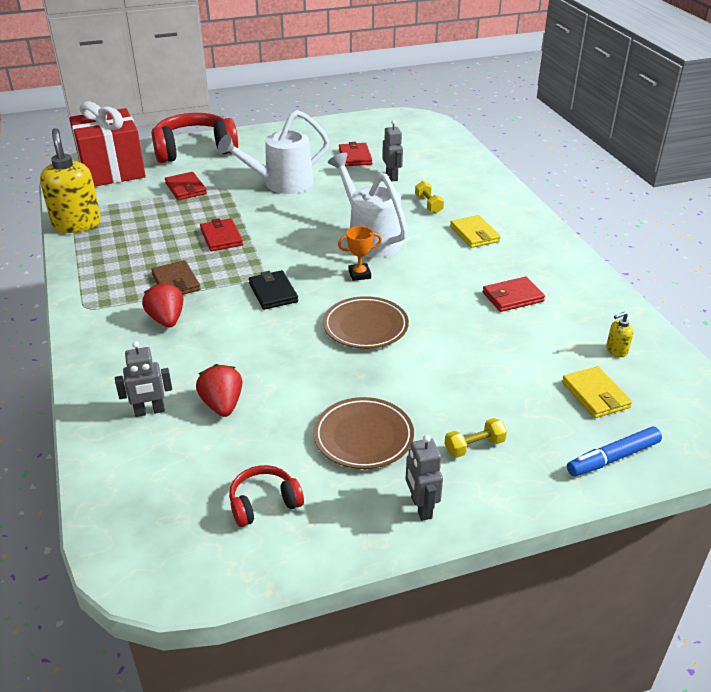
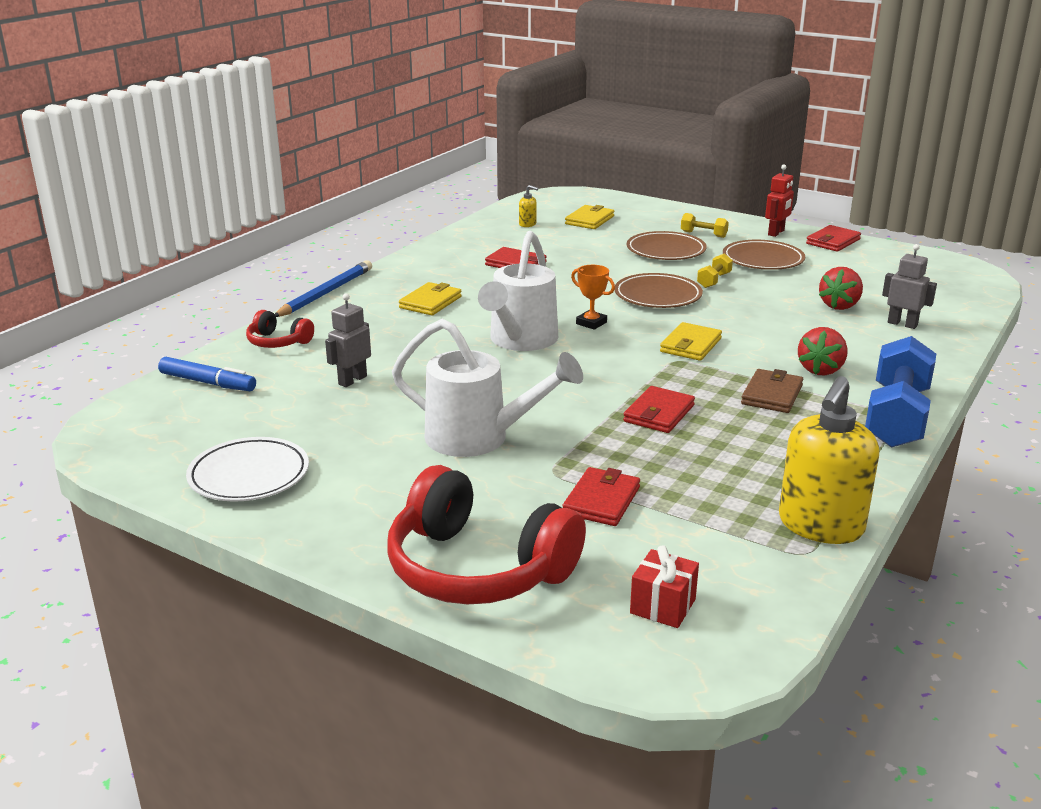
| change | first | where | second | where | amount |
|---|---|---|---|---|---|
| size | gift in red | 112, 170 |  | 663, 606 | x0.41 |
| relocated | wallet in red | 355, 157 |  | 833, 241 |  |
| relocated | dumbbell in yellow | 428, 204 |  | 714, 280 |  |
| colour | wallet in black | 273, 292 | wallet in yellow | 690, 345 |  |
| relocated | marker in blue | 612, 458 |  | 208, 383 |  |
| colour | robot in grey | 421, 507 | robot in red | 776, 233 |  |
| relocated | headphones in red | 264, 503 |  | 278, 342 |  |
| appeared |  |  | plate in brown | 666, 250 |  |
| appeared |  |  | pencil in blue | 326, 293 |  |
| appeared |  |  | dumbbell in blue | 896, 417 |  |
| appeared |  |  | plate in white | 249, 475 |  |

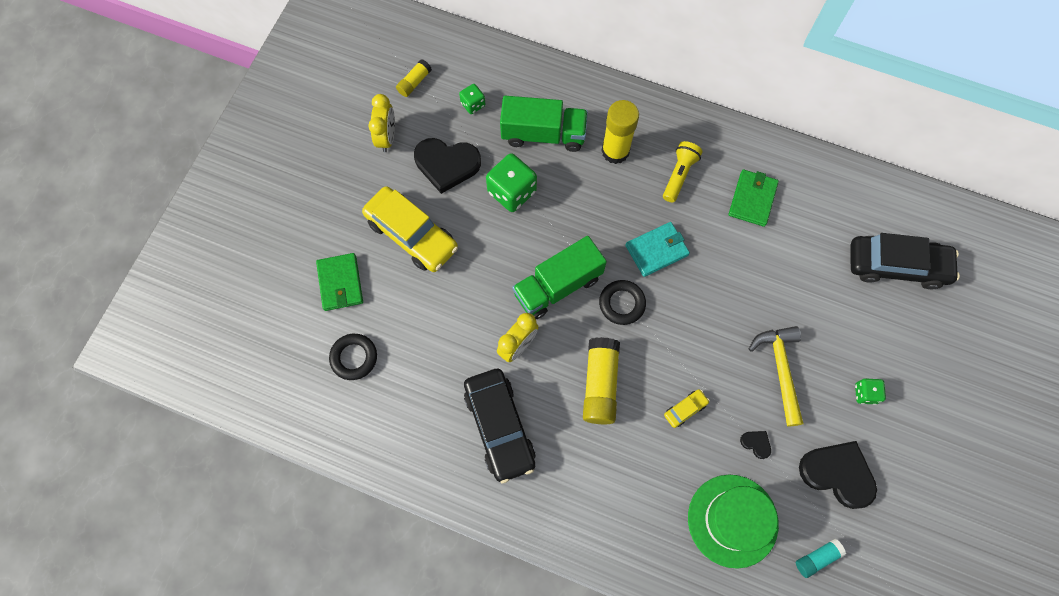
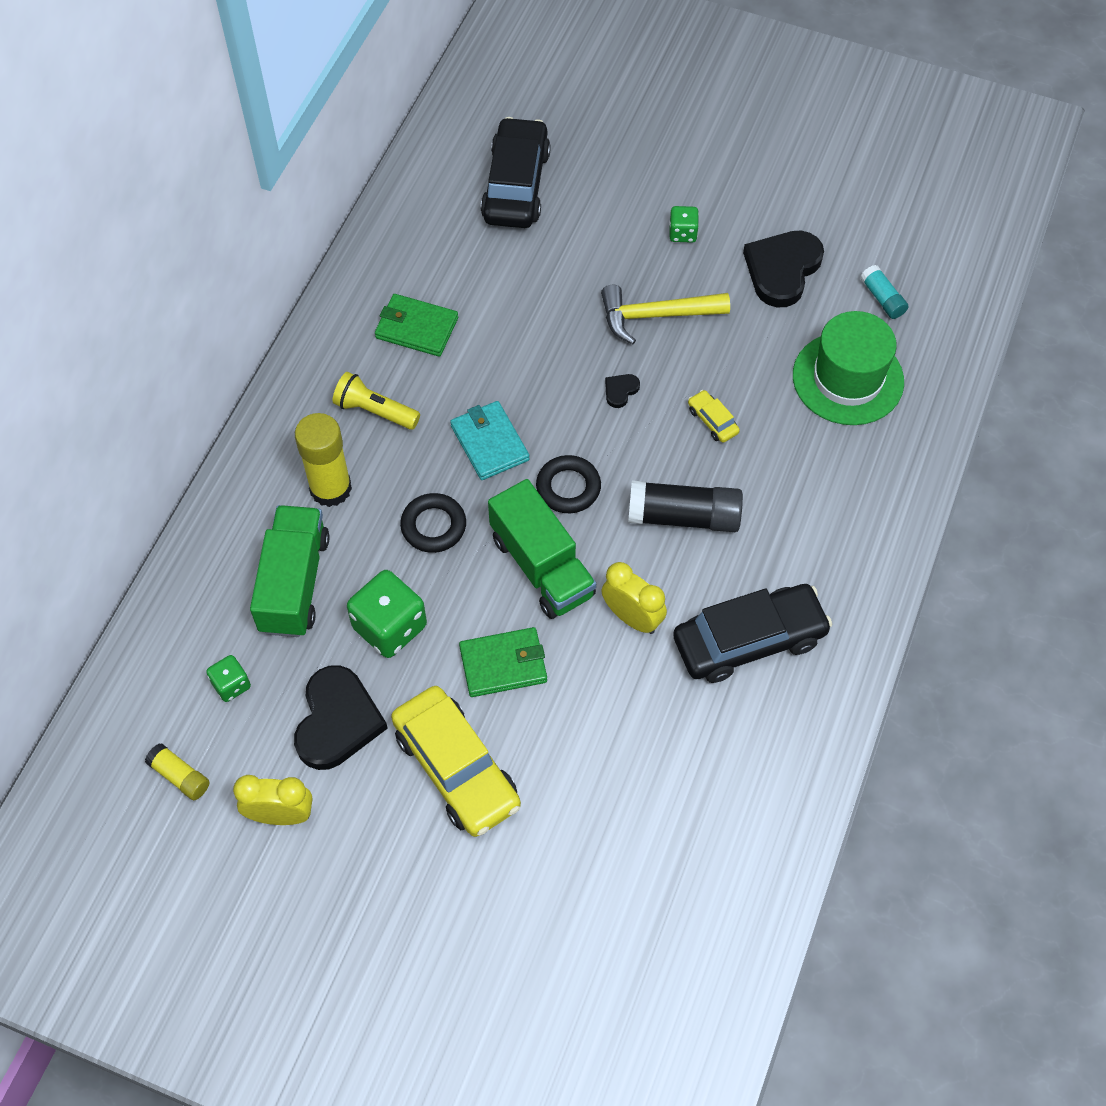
| change | first | where | second | where | amount |
|---|---|---|---|---|---|
| spun | car in yellow | 412, 235 |  | 456, 768 | 105 degrees clockwise |
| relocated | wallet in green | 340, 283 |  | 503, 664 |  |
| relocated | ring in black | 354, 358 |  | 433, 526 |  |
| colour | glue stick in yellow | 600, 384 | glue stick in black | 683, 517 |  |
| relocated | heart in black | 756, 443 |  | 620, 391 |  |

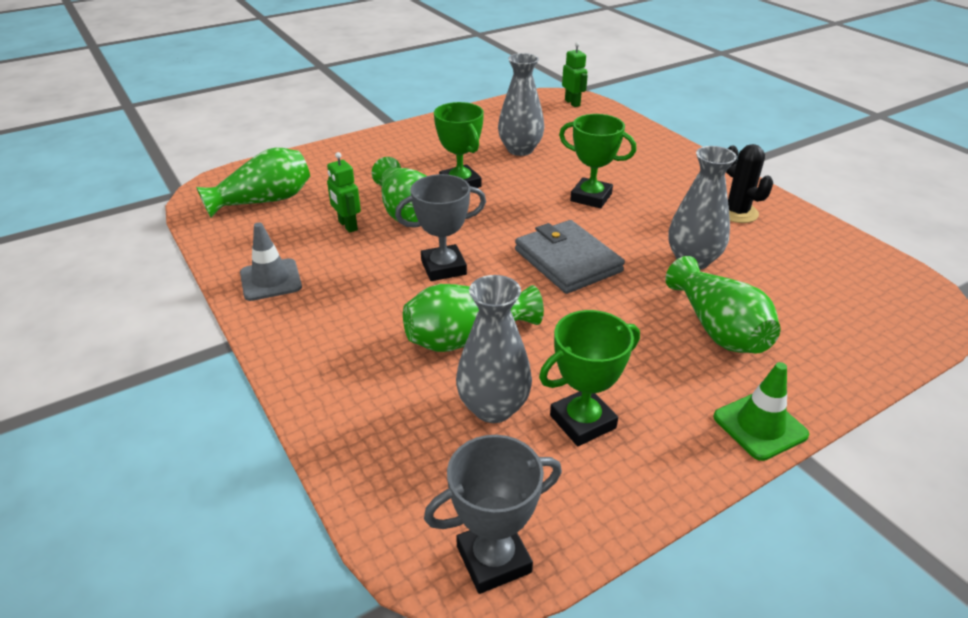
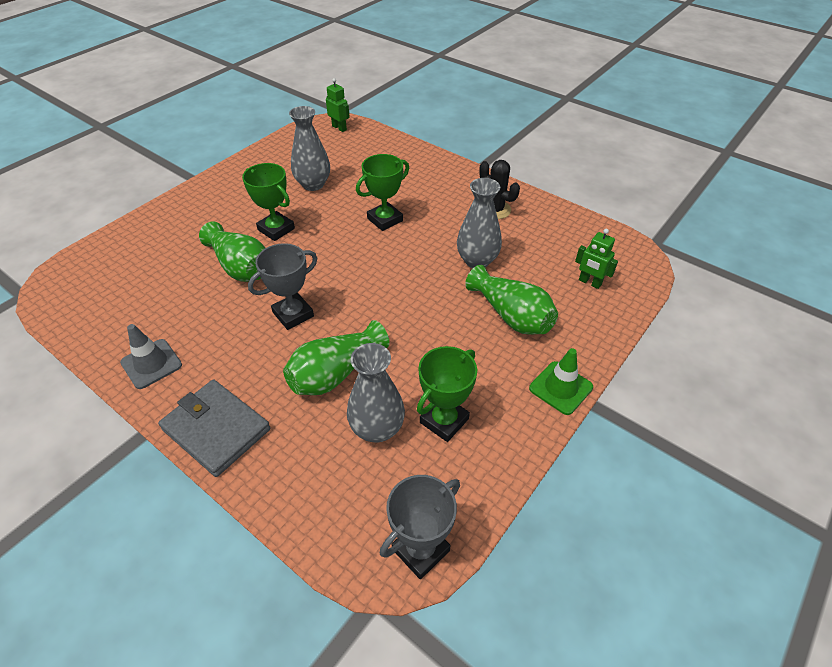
| change | first | where | second | where | amount |
|---|---|---|---|---|---|
| spun | trophy in green | 591, 197 |  | 385, 220 | 45 degrees counterclockwise |
| missing | vase in green | 264, 201 |  |  |  |
| relocated | robot in green | 347, 226 |  | 589, 282 |  |
| relocated | wallet in grey | 568, 261 |  | 216, 429 |  |

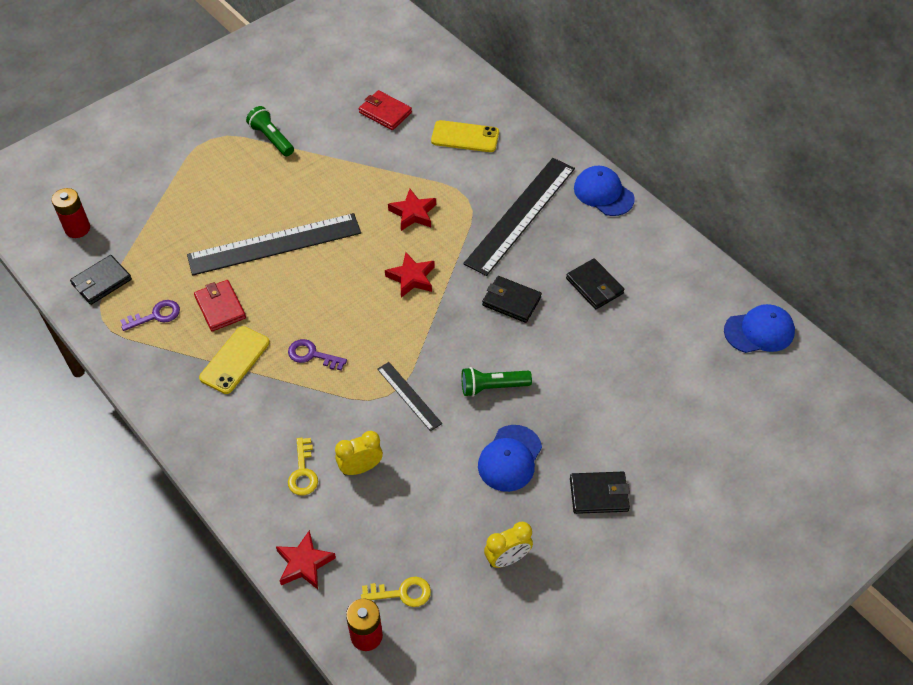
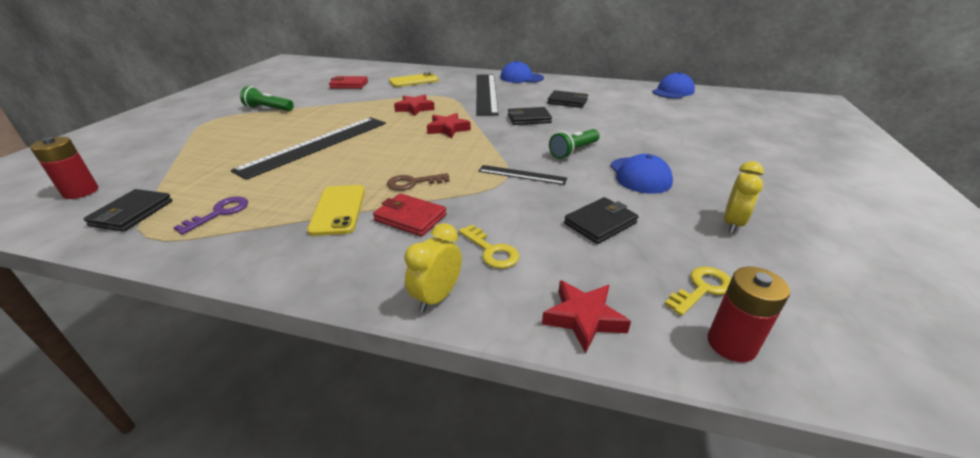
| change | first | where | second | where | amount |
|---|---|---|---|---|---|
| relocated | wallet in red | 220, 307 |  | 410, 218 |  |
| colour | key in purple | 312, 355 | key in brown | 413, 183 |  |
| relocated | clock in yellow | 360, 468 |  | 437, 297 |  |
| relocated | wallet in black | 599, 494 |  | 600, 223 |  |

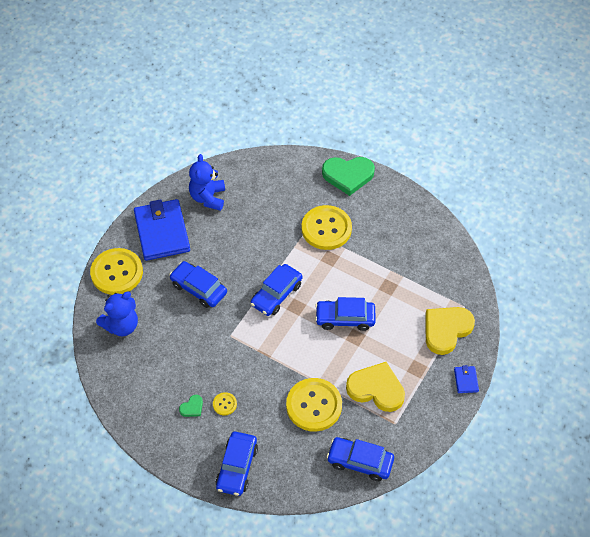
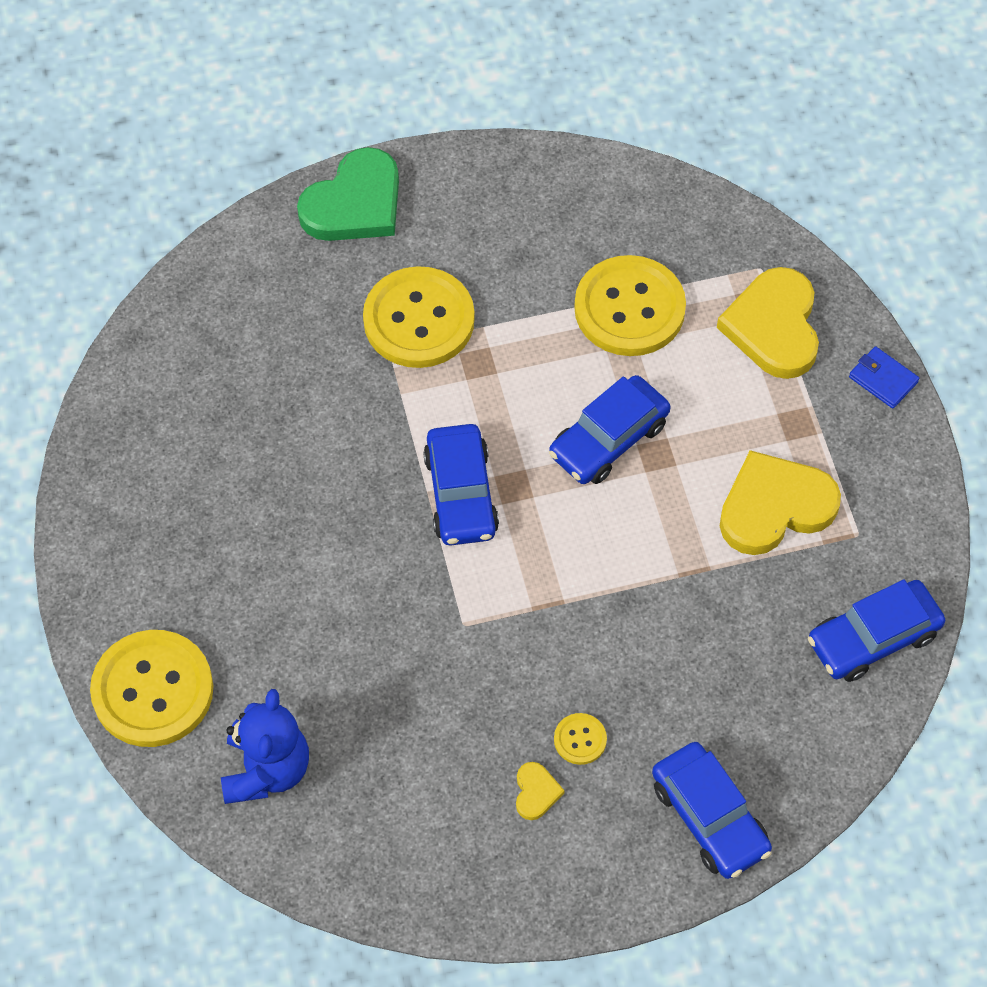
| change | first | where | second | where | amount |
|---|---|---|---|---|---|
| missing | teddy bear in blue | 208, 198 |  |  |  |
| missing | wallet in blue | 162, 232 |  |  |  |
| missing | car in blue | 198, 288 |  |  |  |
| relocated | button in yellow | 314, 405 |  | 629, 308 |  |
| colour | heart in green | 192, 407 | heart in yellow | 536, 792 |  |

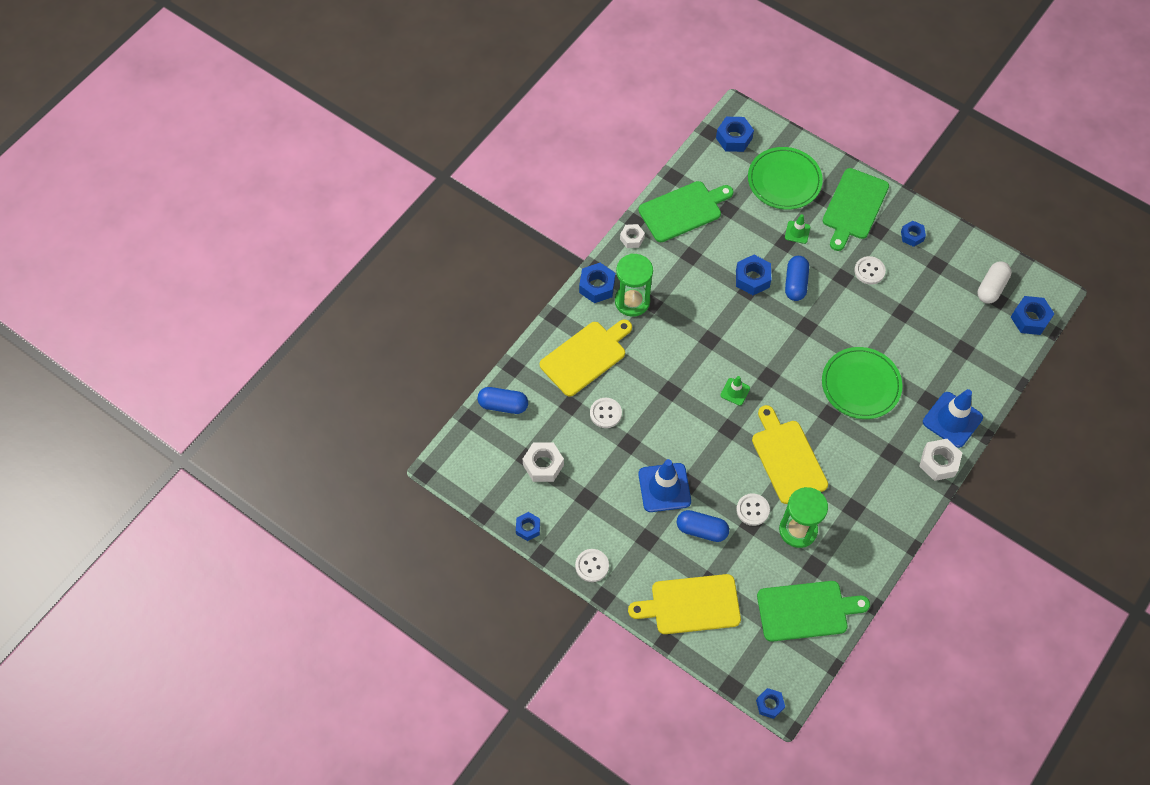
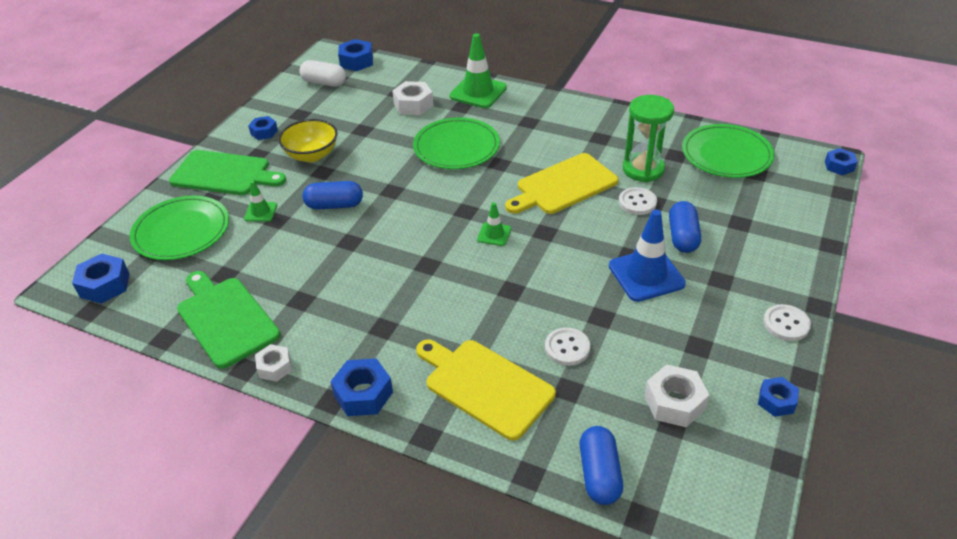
| change | first | where | second | where | amount |
|---|---|---|---|---|---|
| missing | hourglass in green | 632, 301 |  |  |  |
| missing | nut in blue | 752, 278 |  |  |  |
| exchanged | button in white | 869, 271 | bowl in yellow | 312, 155 |  |
| colour | traffic cone in blue | 952, 420 | traffic cone in green | 478, 92 |  |
| relocated | nut in white | 938, 462 |  | 413, 105 |  |
| missing | cutting board in yellow | 691, 604 |  |  |  |
| exchanged | cutting board in green | 806, 611 | plate in green | 726, 154 |  |

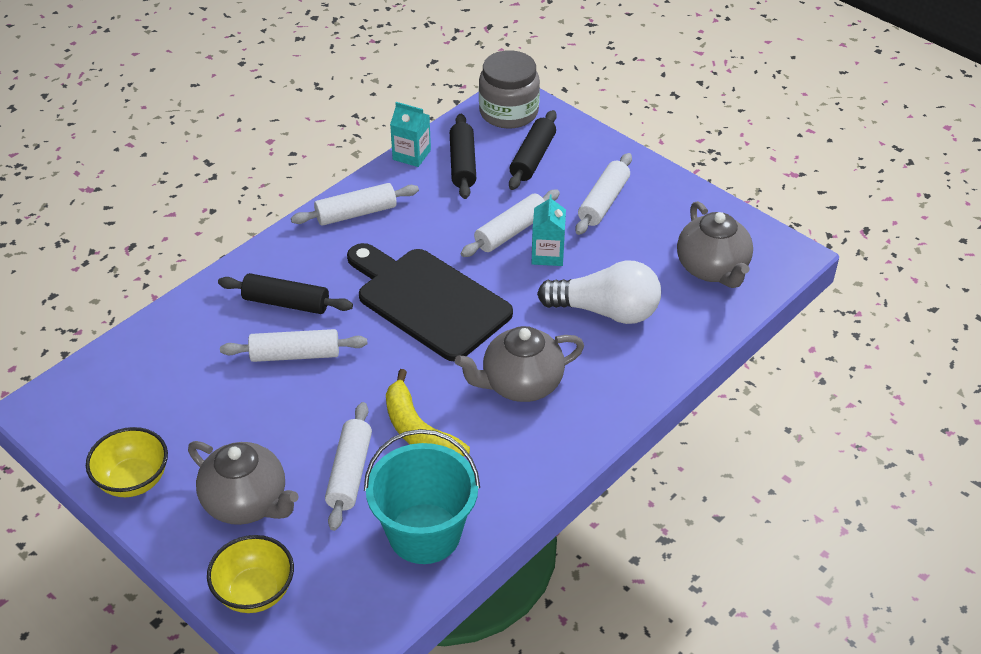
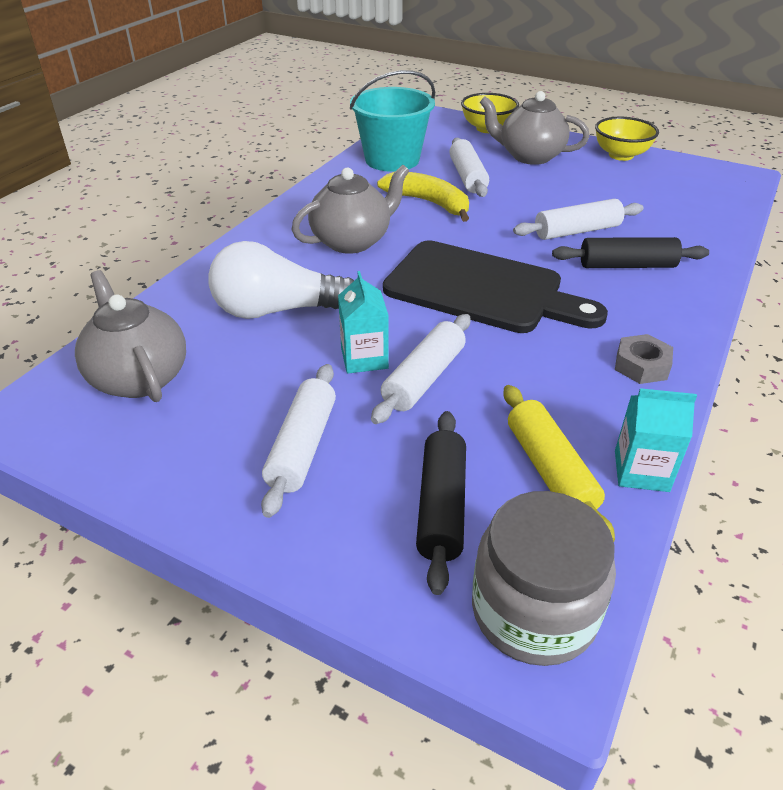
| change | first | where | second | where | amount |
|---|---|---|---|---|---|
| colour | rolling pin in black | 462, 164 | rolling pin in yellow | 550, 470 |  |
| exchanged | rolling pin in white | 356, 213 | nut in grey | 641, 366 |  |

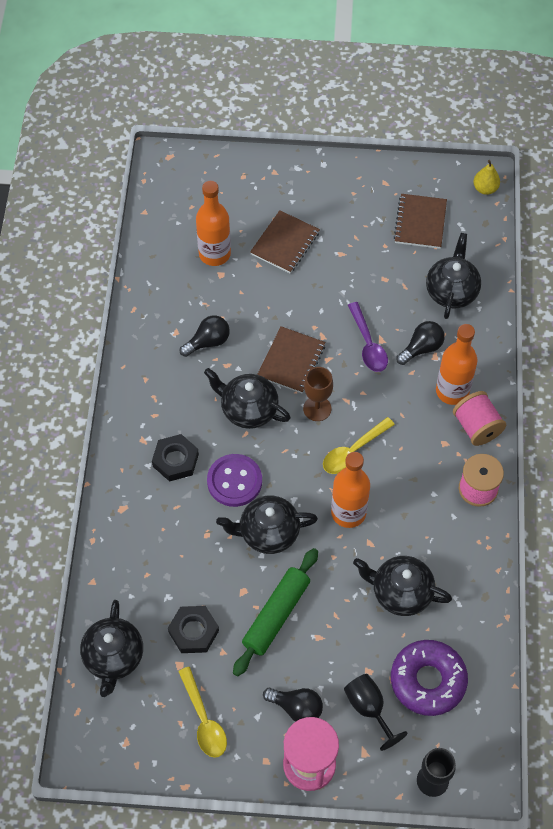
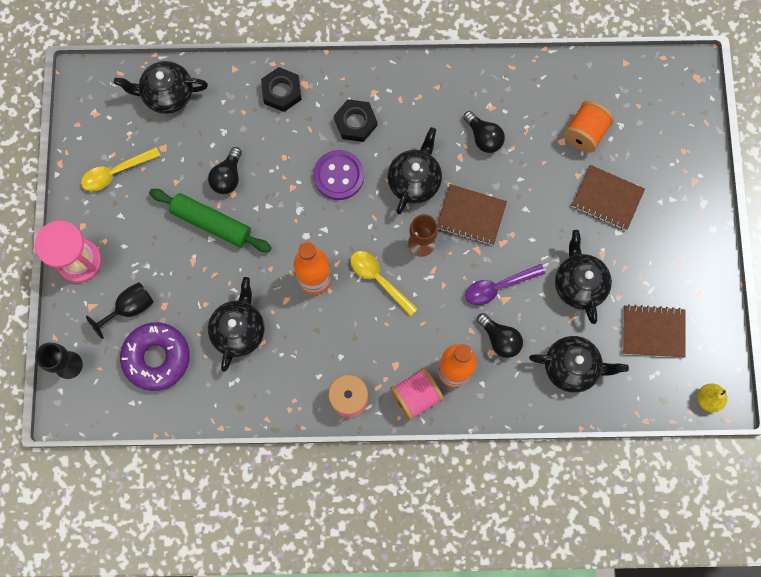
| change | first | where | second | where | amount |
|---|---|---|---|---|---|
| exchanged | bottle in orange | 214, 254 | spool in orange | 585, 133 |  |
| relocated | teapot in black | 268, 532 |  | 578, 284 |  |
| relocated | nut in black | 193, 631 |  | 282, 91 |  |
| relocated | light bulb in black | 296, 708 |  | 228, 177 |  |

